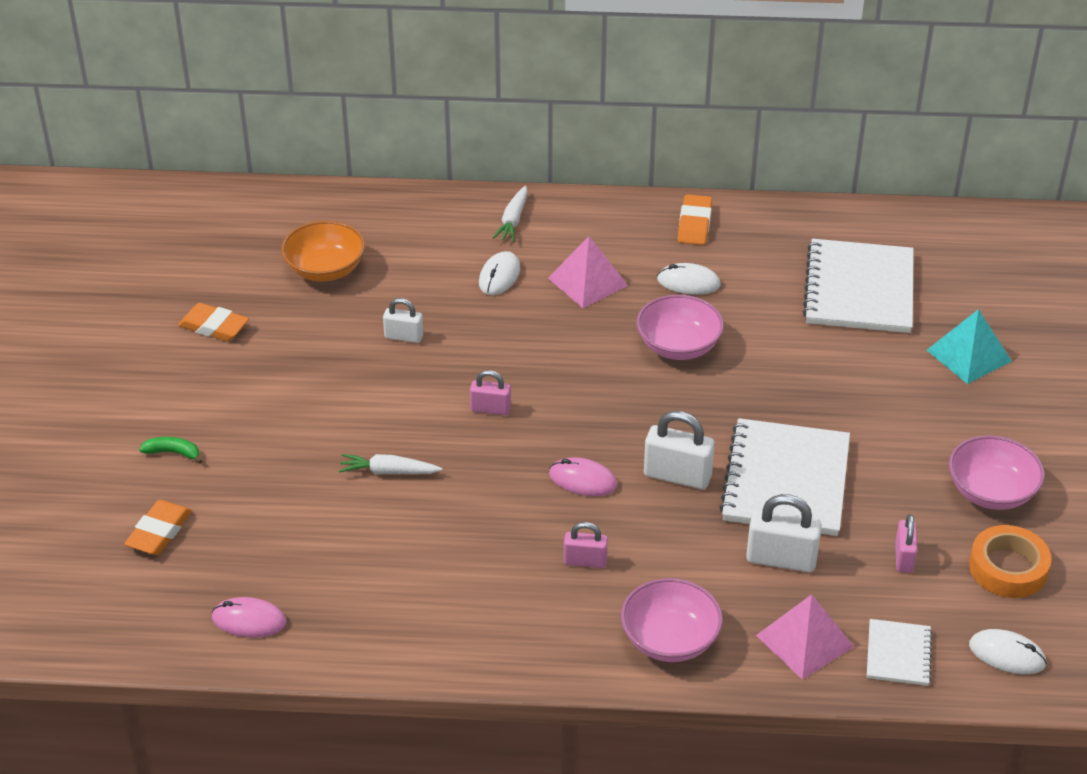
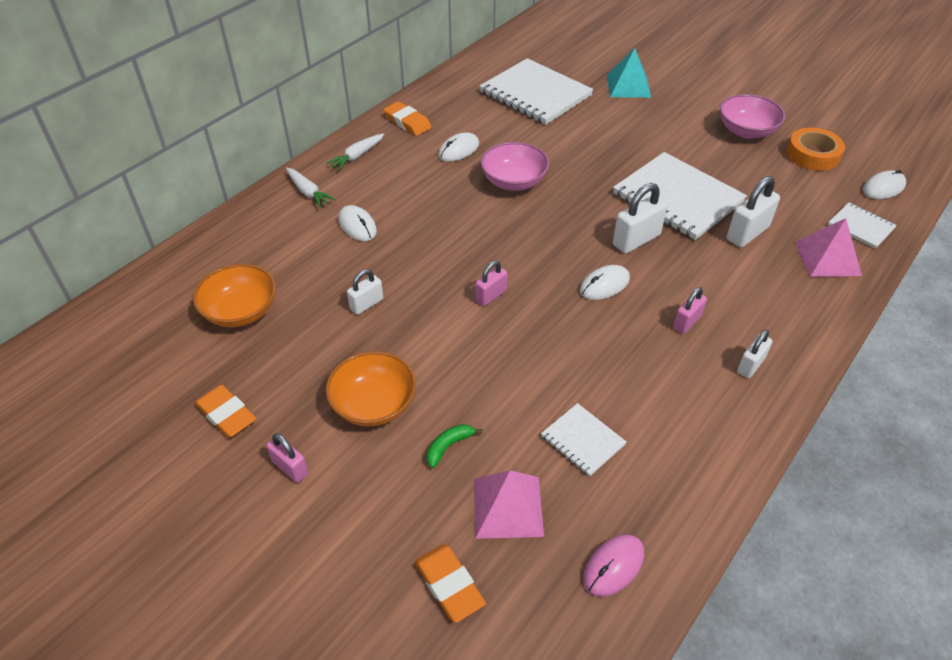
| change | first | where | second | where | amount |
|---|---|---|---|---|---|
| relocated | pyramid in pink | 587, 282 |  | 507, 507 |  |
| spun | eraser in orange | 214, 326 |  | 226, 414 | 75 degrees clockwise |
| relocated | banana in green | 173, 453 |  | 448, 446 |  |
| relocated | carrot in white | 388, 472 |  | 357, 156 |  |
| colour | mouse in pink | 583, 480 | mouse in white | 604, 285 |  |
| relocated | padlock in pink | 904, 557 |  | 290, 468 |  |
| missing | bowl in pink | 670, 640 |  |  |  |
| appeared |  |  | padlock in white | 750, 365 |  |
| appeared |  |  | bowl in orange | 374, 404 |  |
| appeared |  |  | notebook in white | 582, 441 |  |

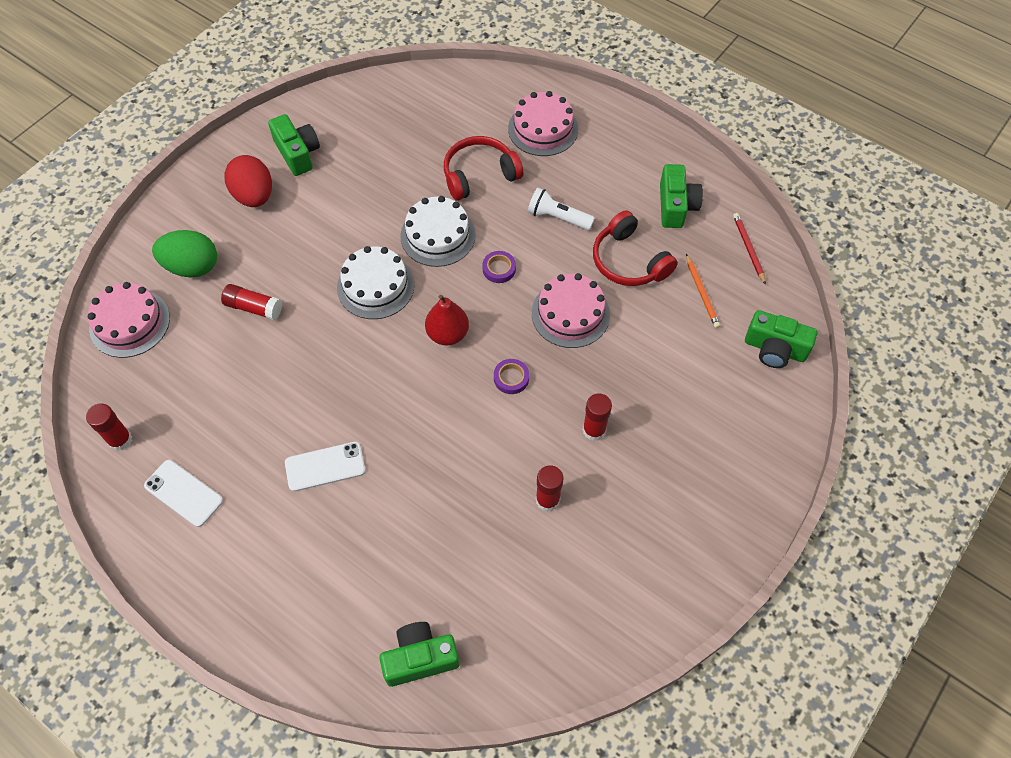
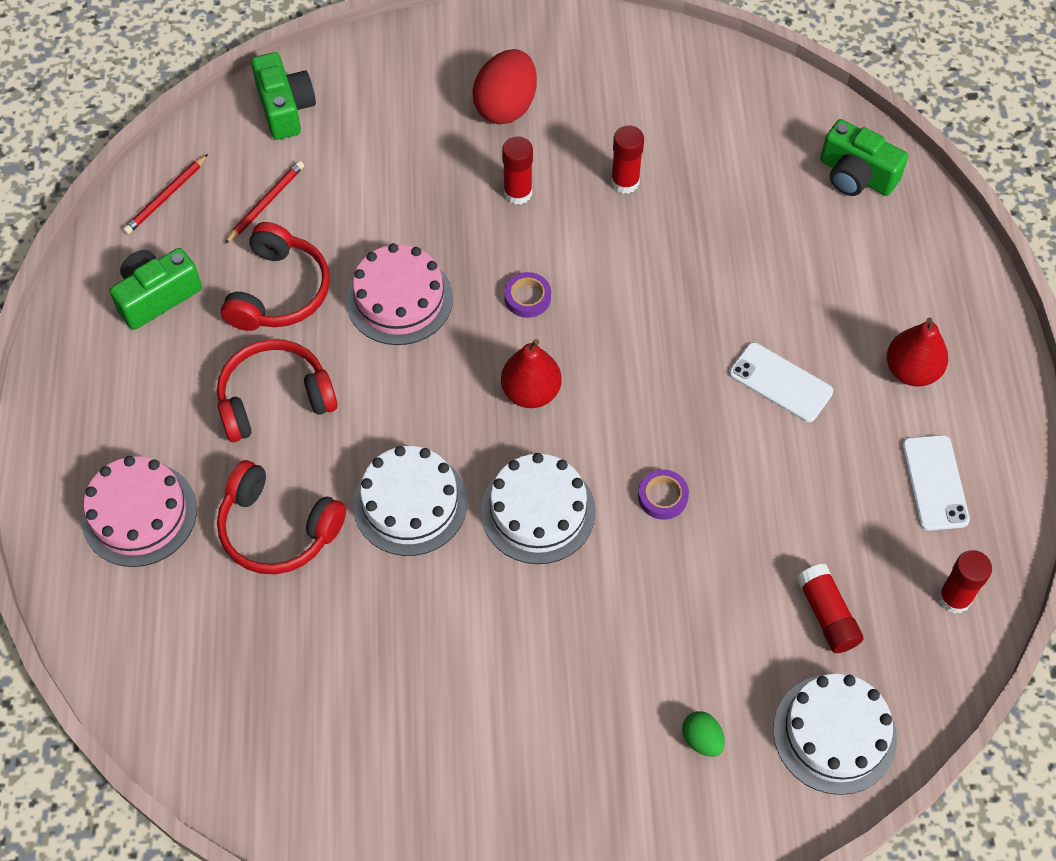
| change | first | where | second | where | amount |
|---|---|---|---|---|---|
| missing | camera in green | 297, 153 |  |  |  |
| relocated | egg in red | 254, 196 |  | 506, 106 |  |
| exchanged | flashlight in white | 558, 218 | headphones in red | 275, 399 |  |
| size | egg in green | 192, 267 |  | 702, 739 | x0.50 |
| relocated | tape in purple | 499, 269 |  | 662, 497 |  |
| colour | pencil in orange | 701, 293 | pencil in red | 266, 203 |  |
| colour | cake in pink | 130, 323 | cake in white | 834, 734 |  |
| relocated | glue stick in red | 254, 307 |  | 827, 615 |  |
| appeared |  |  | pear in red | 911, 370 |  |

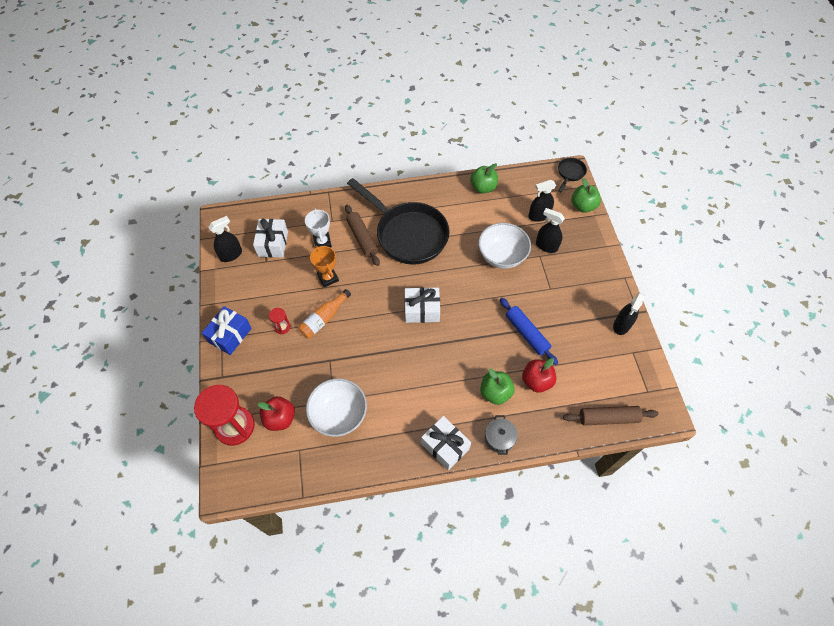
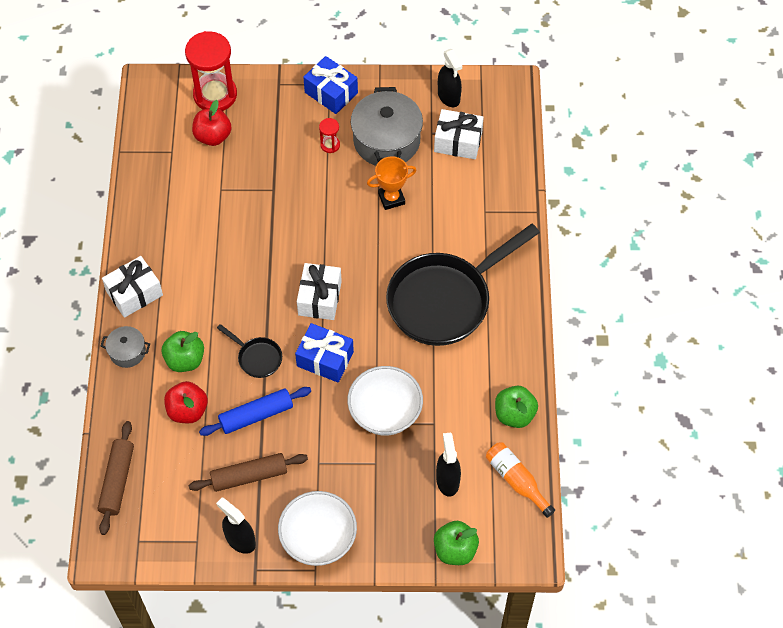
| change | first | where | second | where | amount |
|---|---|---|---|---|---|
| relocated | pan in black | 570, 173 |  | 257, 357 |  |
| relocated | rolling pin in brown | 362, 238 |  | 249, 476 |  |
| missing | trophy in white | 322, 242 |  |  |  |
| missing | spray bottle in black | 546, 246 |  |  |  |
| relocated | bottle in orange | 323, 319 |  | 516, 480 |  |
| relocated | bowl in white | 339, 414 |  | 318, 539 |  |
| appeared |  |  | pot in grey | 386, 141 |  |
| appeared |  |  | gift in blue | 325, 359 |  |

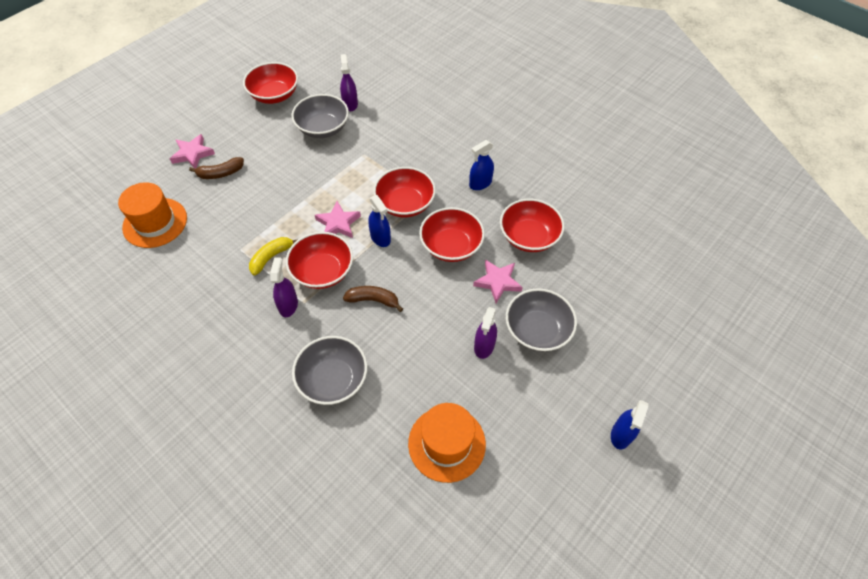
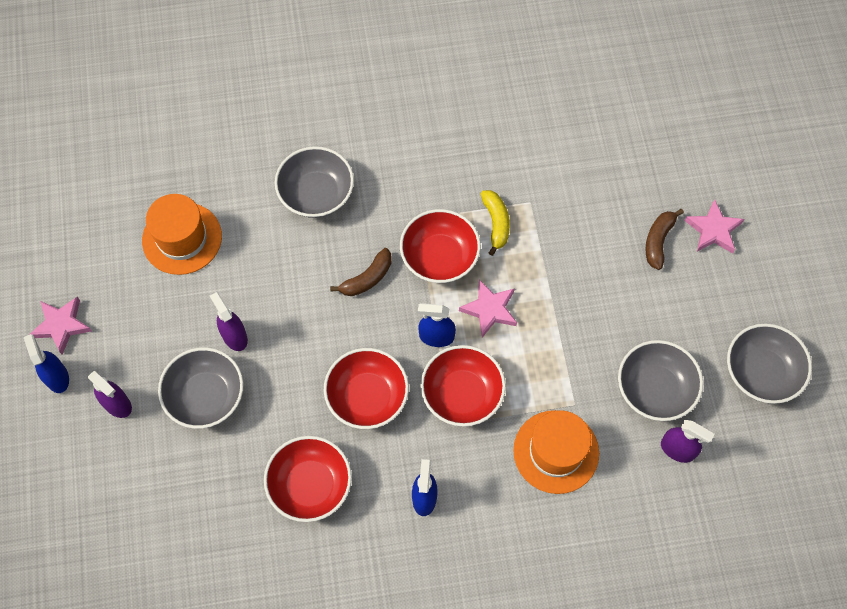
| change | first | where | second | where | amount |
|---|---|---|---|---|---|
| colour | bowl in red | 274, 95 | bowl in grey | 761, 372 |  |
| relocated | hat in orange | 155, 222 |  | 556, 452 |  |
| relocated | spray bottle in purple | 288, 305 |  | 117, 404 |  |
| relocated | star in pink | 498, 282 |  | 61, 325 |  |

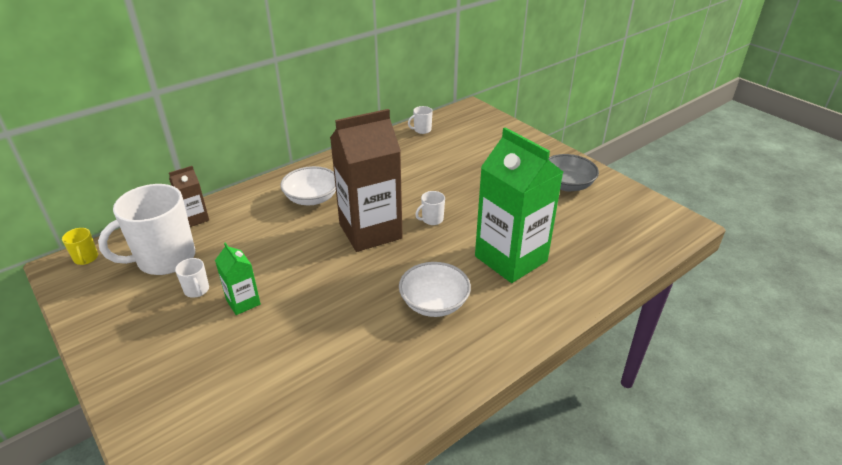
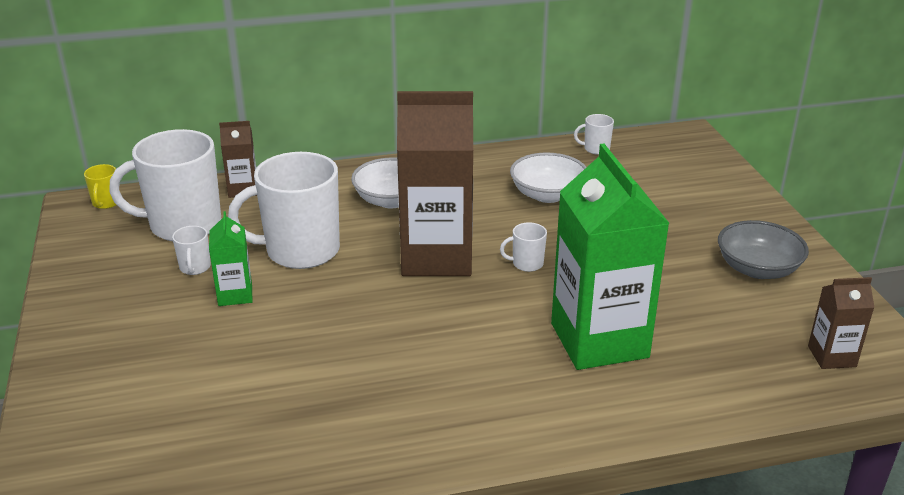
| change | first | where | second | where | amount |
|---|---|---|---|---|---|
| relocated | bowl in white | 434, 303 |  | 547, 194 |  |
| appeared |  |  | mug in white | 300, 251 |  |
| appeared |  |  | carton in brown | 831, 356 |  |

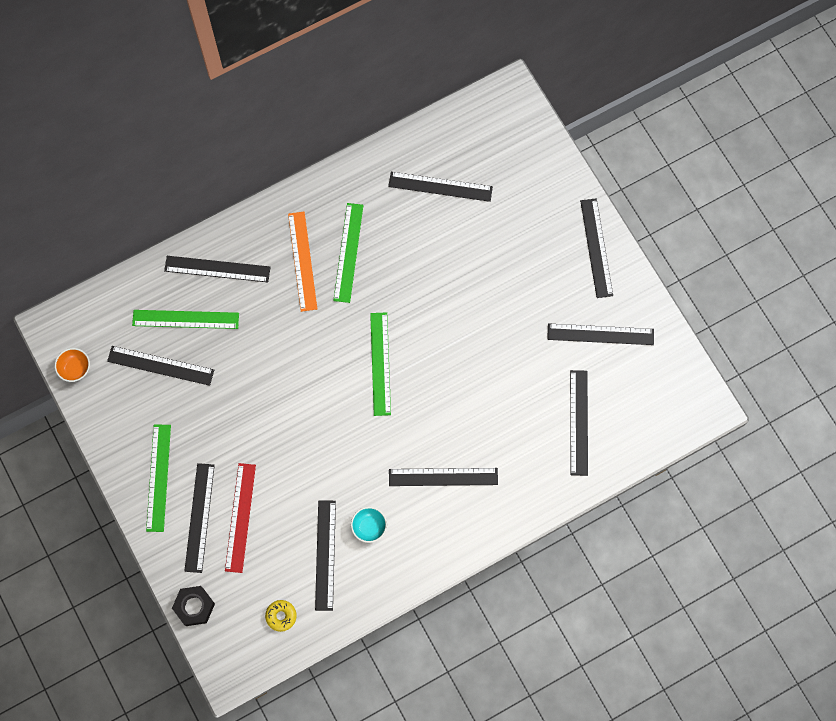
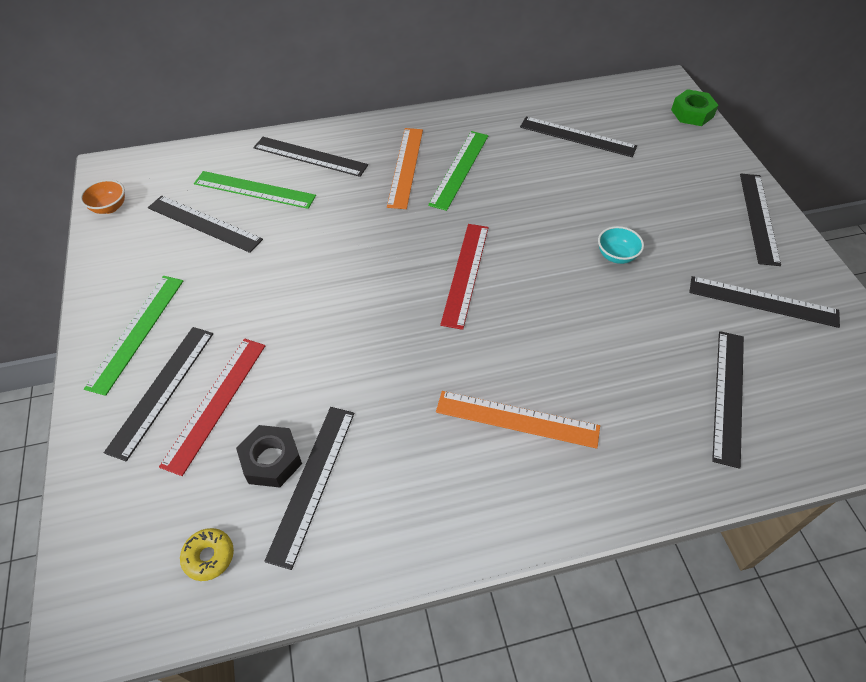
| change | first | where | second | where | amount |
|---|---|---|---|---|---|
| colour | ruler in green | 380, 363 | ruler in red | 465, 274 |  |
| colour | ruler in black | 443, 477 | ruler in orange | 517, 419 |  |
| relocated | bowl in turquoise | 369, 527 |  | 616, 256 |  |
| relocated | nut in black | 194, 606 |  | 271, 460 |  |
| appeared |  |  | nut in green | 692, 113 |  |

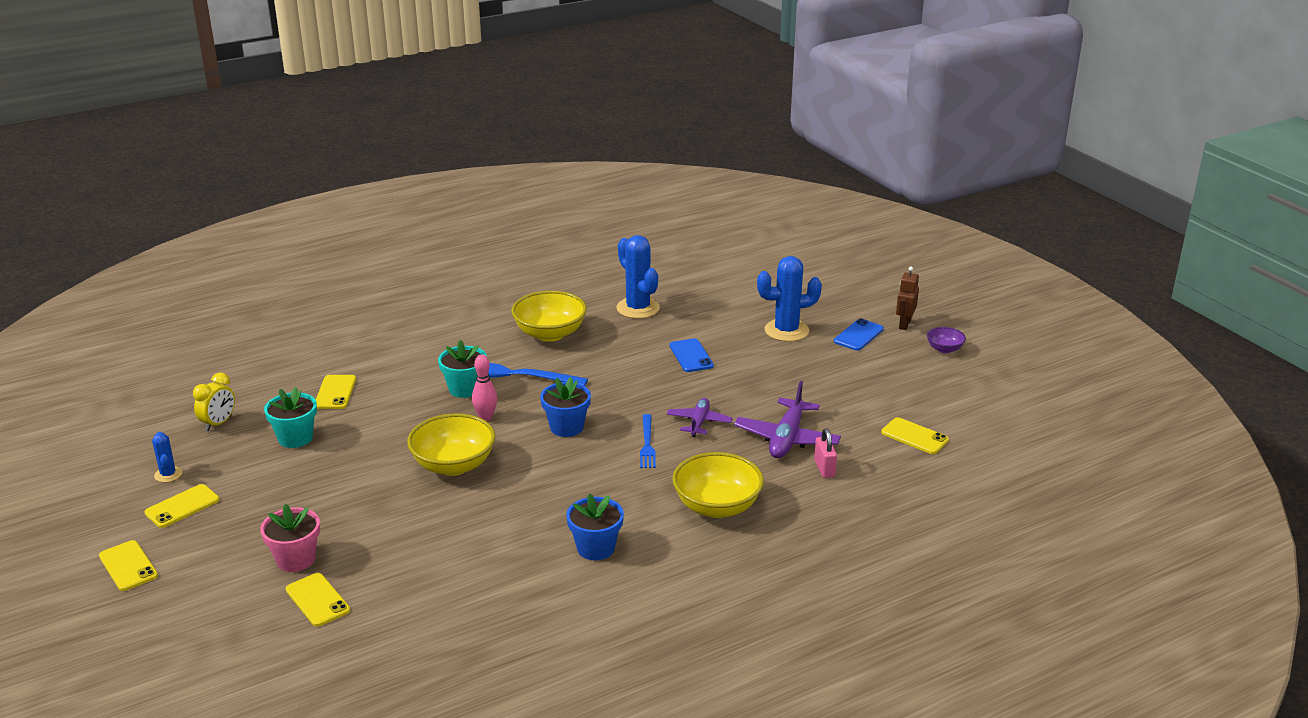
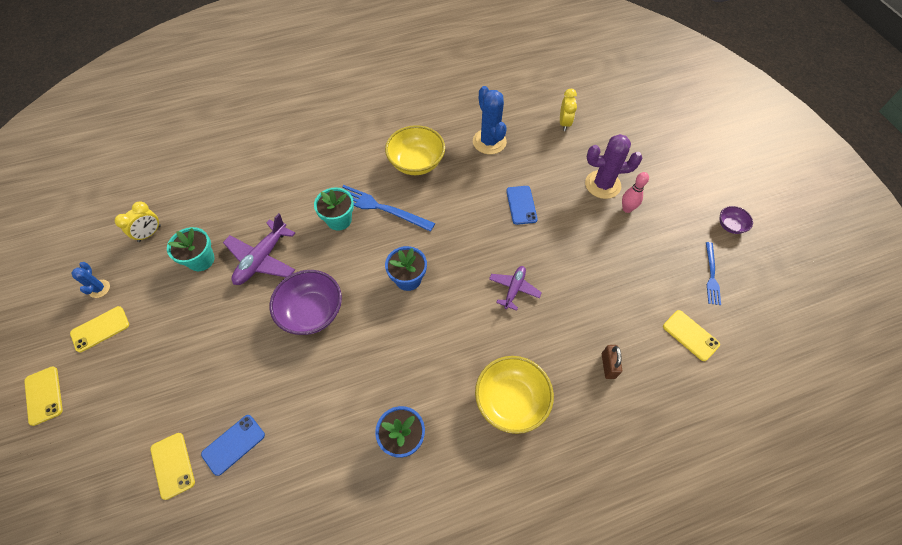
| change | first | where | second | where | amount |
|---|---|---|---|---|---|
| colour | cactus in blue | 786, 331 | cactus in purple | 602, 185 |  |
| missing | robot in brown | 904, 324 |  |  |  |
| relocated | phone in blue | 858, 335 |  | 233, 444 |  |
| relocated | bowling pin in pink | 486, 417 |  | 627, 209 |  |
| missing | phone in yellow | 335, 392 |  |  |  |
| relocated | plane in purple | 787, 438 |  | 262, 259 |  |
| colour | bowl in yellow | 453, 465 | bowl in purple | 312, 312 |  |
| relocated | fork in blue | 647, 444 |  | 711, 275 |  |
| colour | padlock in pink | 824, 469 | padlock in brown | 608, 366 |  |
| missing | flower pot in pink | 296, 559 |  |  |  |
| appeared |  |  | clock in yellow | 564, 123 |  |

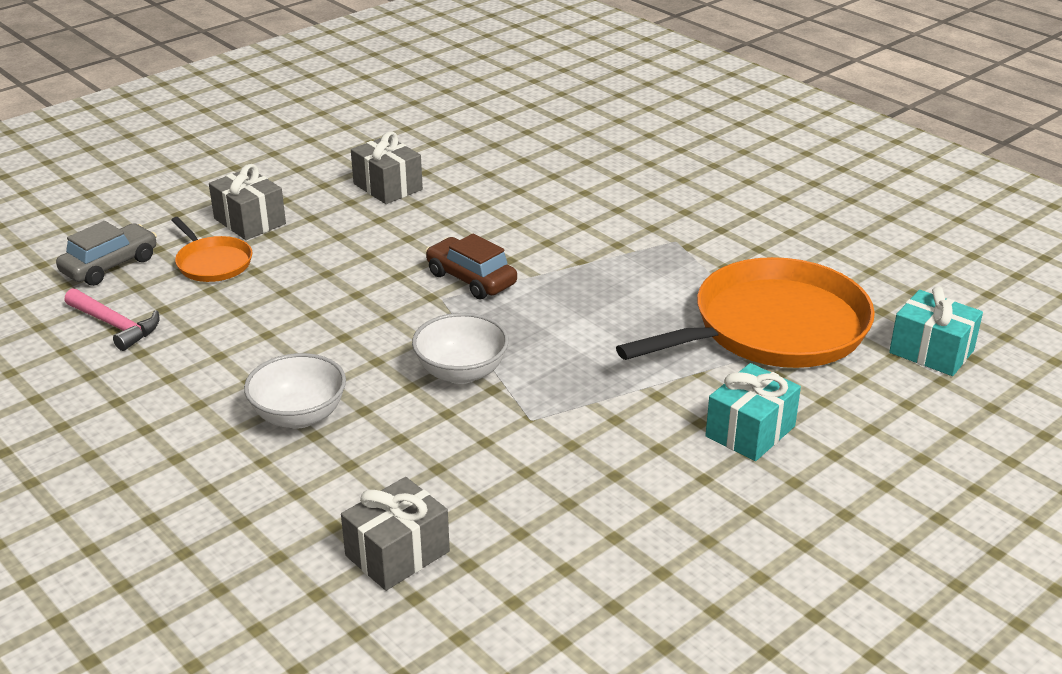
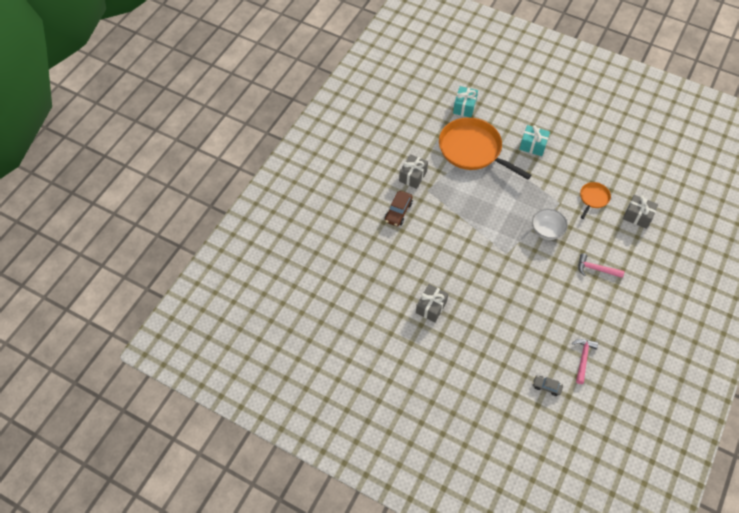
| change | first | where | second | where | amount |
|---|---|---|---|---|---|
| relocated | gift in grey | 250, 221 |  | 413, 176 |  |
| relocated | pan in orange | 212, 263 |  | 593, 198 |  |
| size | car in grey | 110, 265 |  | 546, 387 | x0.66 |
| relocated | car in brown | 471, 279 |  | 398, 212 |  |
| exchanged | bowl in white | 299, 416 | hammer in pink | 596, 269 |  |

